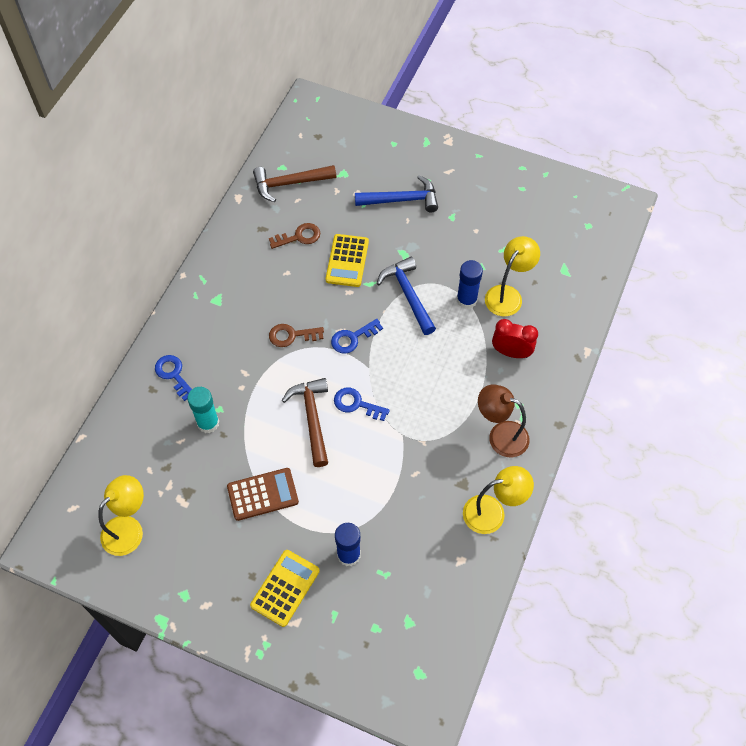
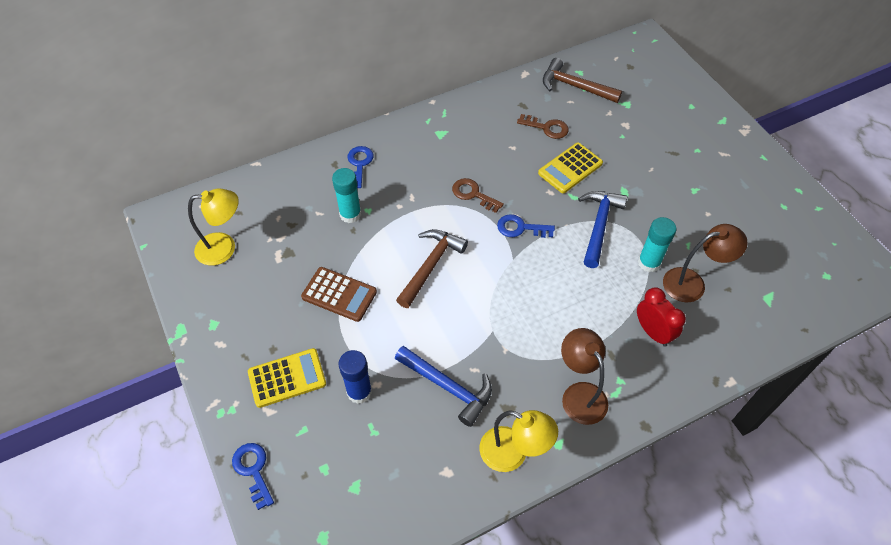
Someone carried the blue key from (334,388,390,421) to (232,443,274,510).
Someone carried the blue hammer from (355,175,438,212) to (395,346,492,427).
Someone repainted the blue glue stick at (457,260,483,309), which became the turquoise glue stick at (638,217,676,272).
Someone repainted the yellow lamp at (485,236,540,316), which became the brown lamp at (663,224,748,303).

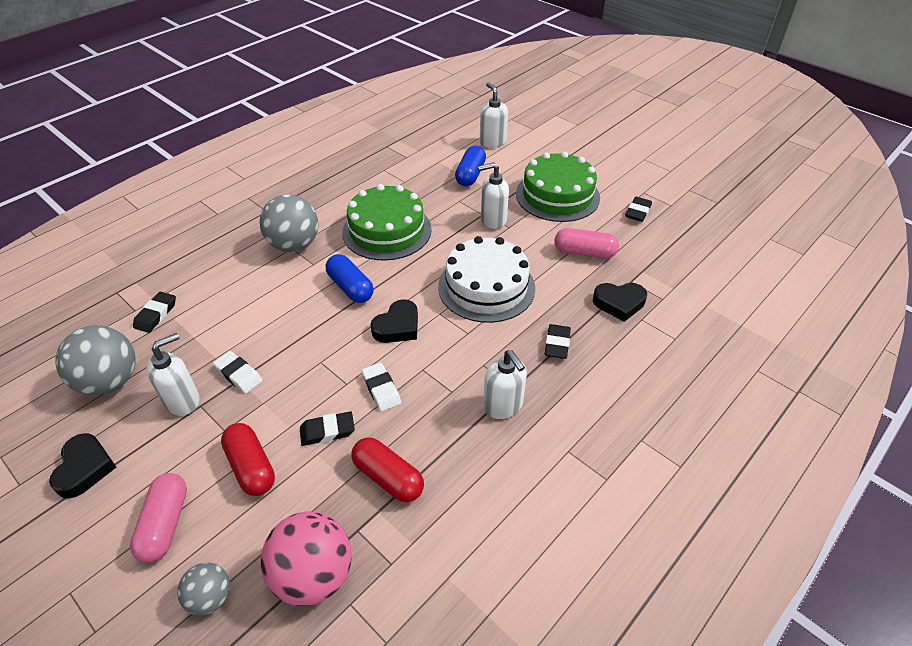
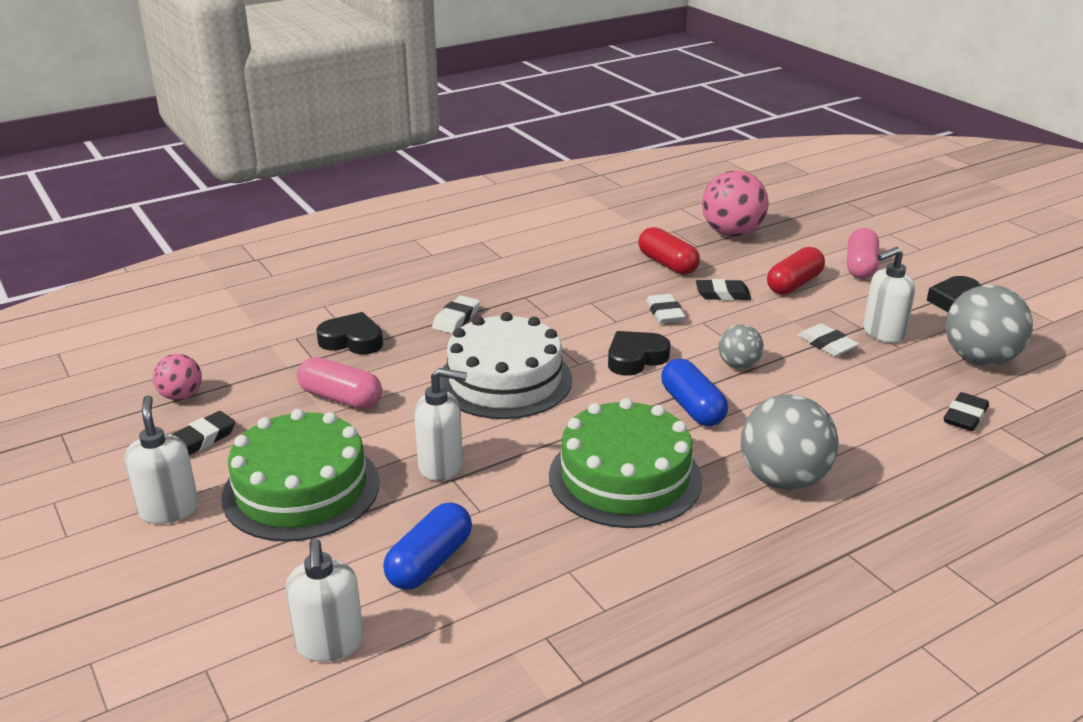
Someone carried the white soap dispenser from (483,350,527,419) to (125,395,199,524).
Someone put down the pink ball at (153,354,202,400).
Someone repainted the black eraser at (545,324,571,359), which became the white eraser at (432,295,480,334).
Someone carried the grey ball from (177,563,230,615) to (718,324,764,369).
Someone rotated the red capsule at (221,423,275,496) by 60 degrees clockwise.

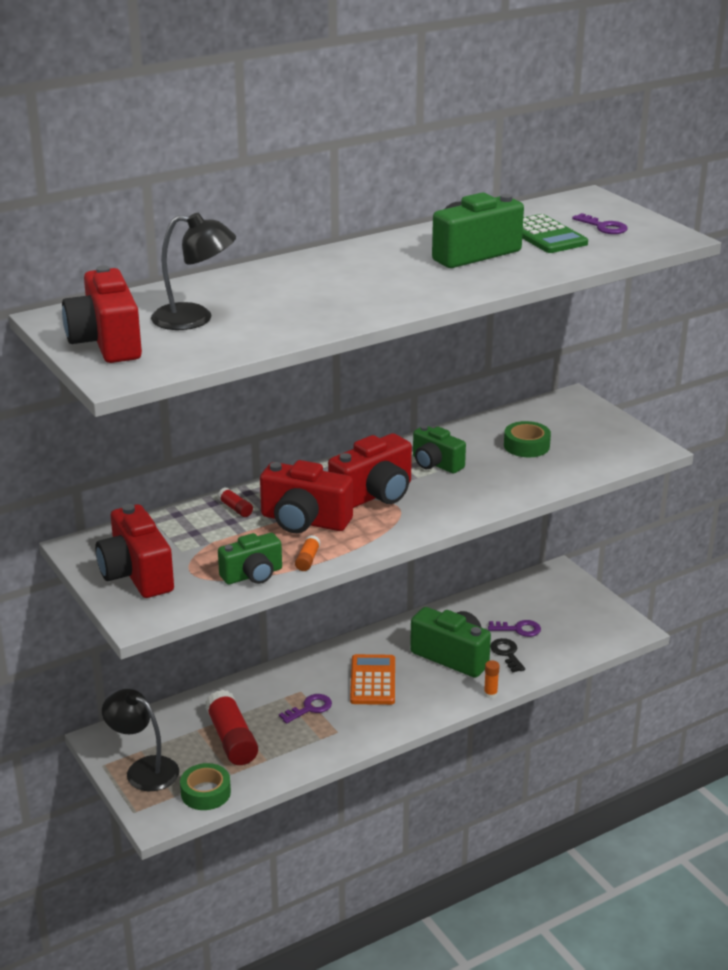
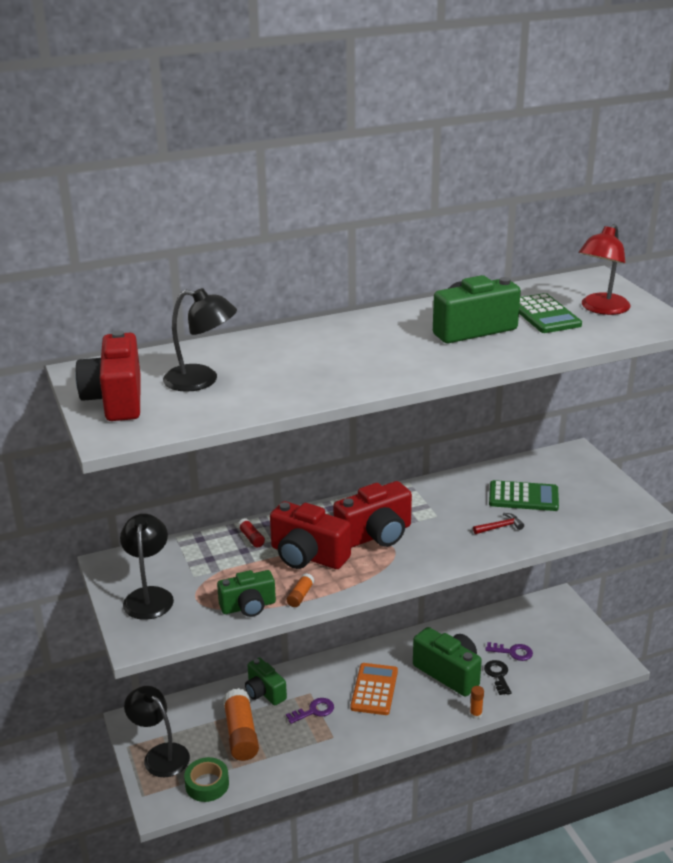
Someone swapped the red camera at (95,504,174,598) for the black lamp at (120,514,174,620).
Someone repainted the red glue stick at (205,690,258,765), which became the orange glue stick at (223,688,259,761).
Someone carried the green camera from (413,425,466,474) to (245,657,287,706).
Someone put down the red hammer at (473,513,524,534).
Someone swapped the green tape at (504,421,551,457) for the green calculator at (489,480,559,511).
Someone swapped the purple key at (572,213,628,234) for the red lamp at (579,224,631,315).

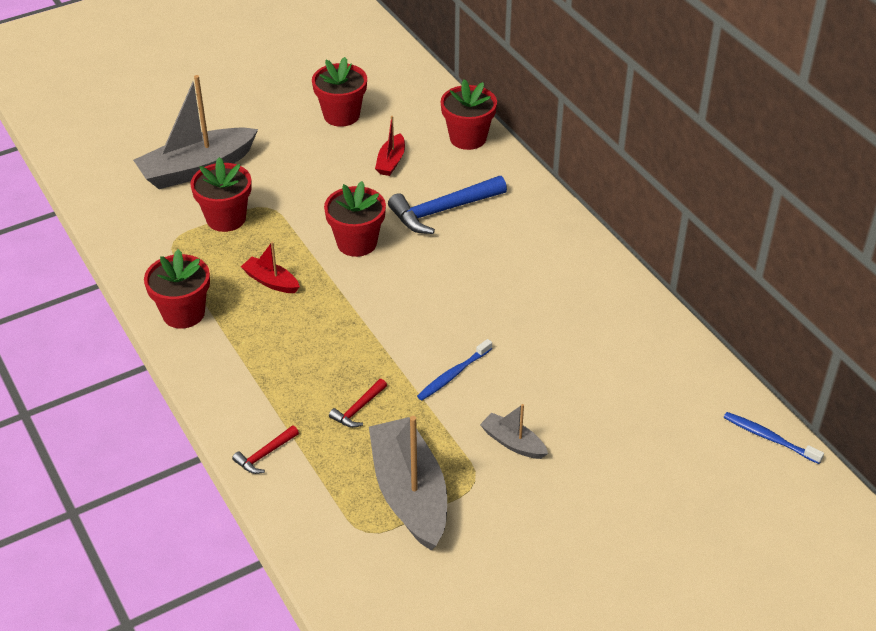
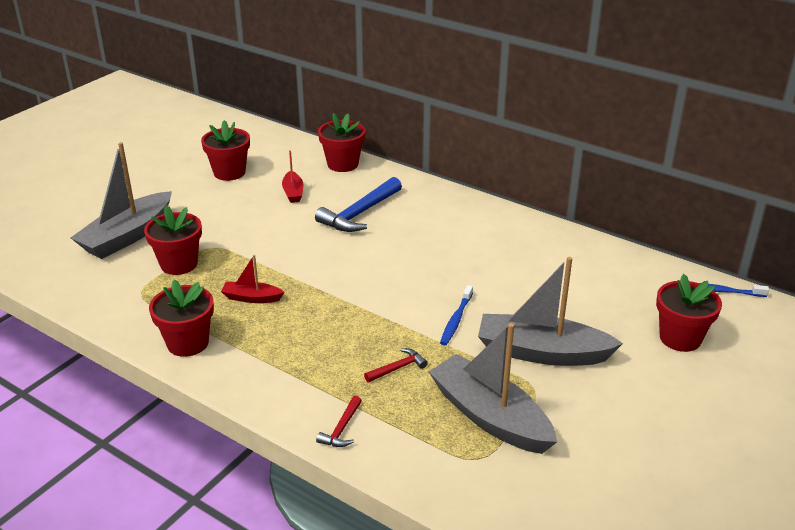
Someone rotated the red hammer at (329,379,387,428) by 135 degrees counterclockwise.
Someone scaled the grey boat at (480,404,548,459) by 2.06.
Someone carried the red flower pot from (324,181,386,257) to (656,274,722,352).

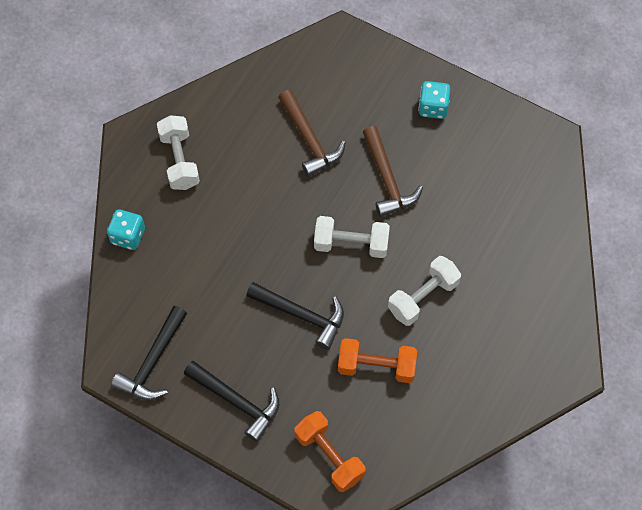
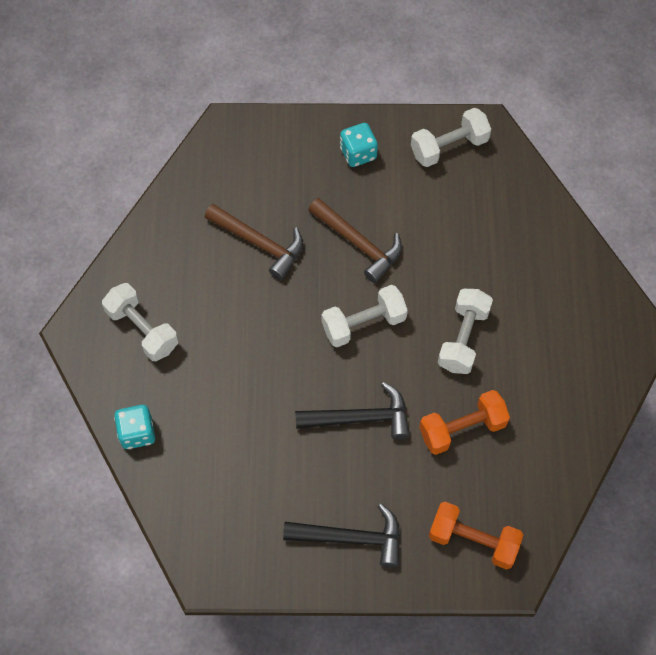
Someone put down the white dumbbell at (411,108,491,167).
Someone took away the black hammer at (111,306,187,400).

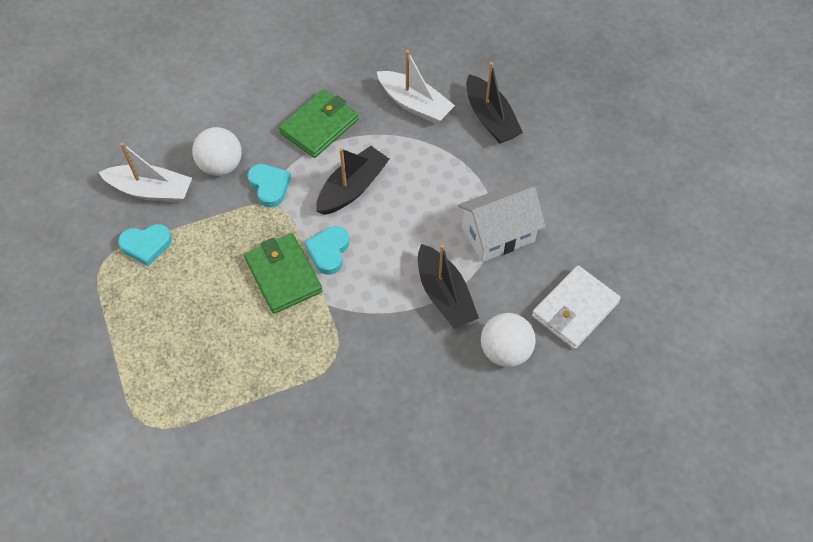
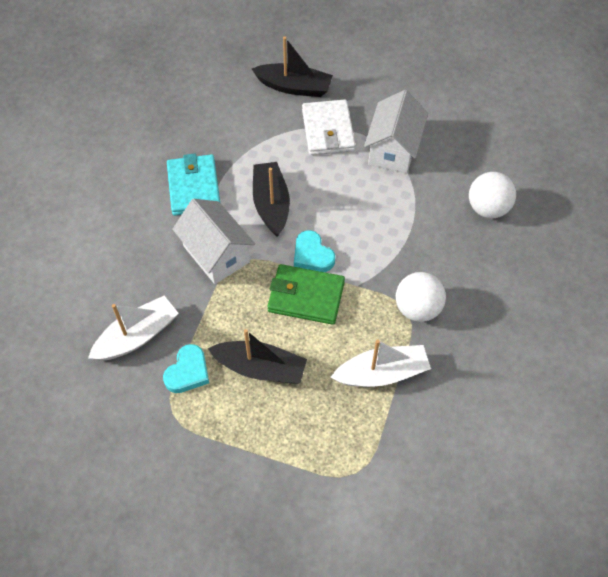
Someone repainted the green wallet at (279,89,358,158), which became the turquoise wallet at (167,153,220,216).
Someone swapped the turquoise heart at (247,164,291,207) for the white house at (172,199,255,284).
Someone carried the black boat from (418,244,479,329) to (208,329,307,384).
Someone carried the white wallet from (532,265,621,349) to (302,99,355,155).
Someone carried the white boat from (377,50,455,124) to (331,340,431,387).
Someone carried the white ball from (192,127,242,176) to (396,272,446,322).

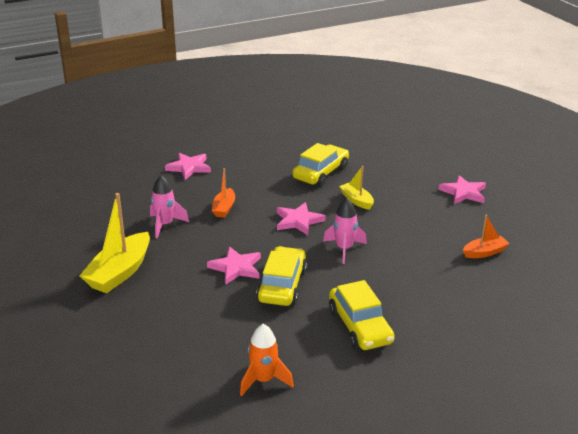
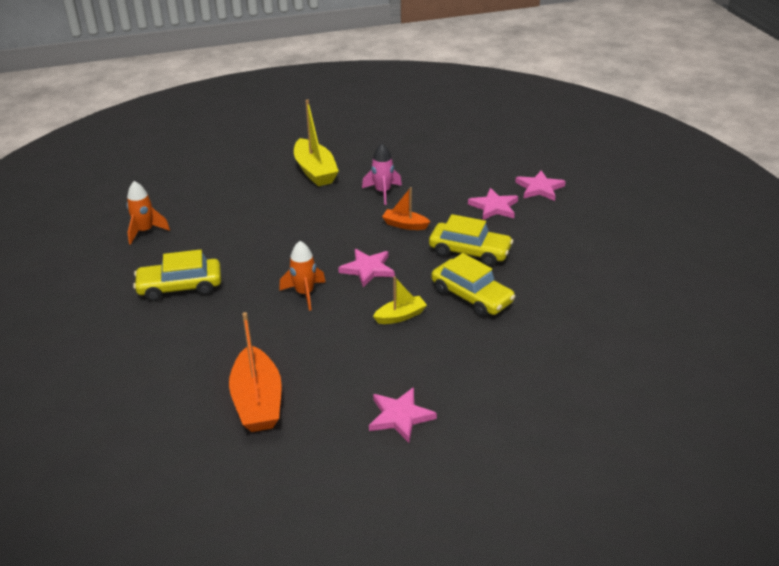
Someone scaled the orange boat at (463,215,510,258) by 1.80.
Someone repainted the pink rocket at (323,198,367,264), which became the orange rocket at (279,241,326,311).
Someone rotated the yellow boat at (79,193,150,293) by 150 degrees counterclockwise.
Someone carried the yellow car from (256,246,307,306) to (429,214,513,266).
Someone carried the pink star from (207,246,261,285) to (515,170,566,201).

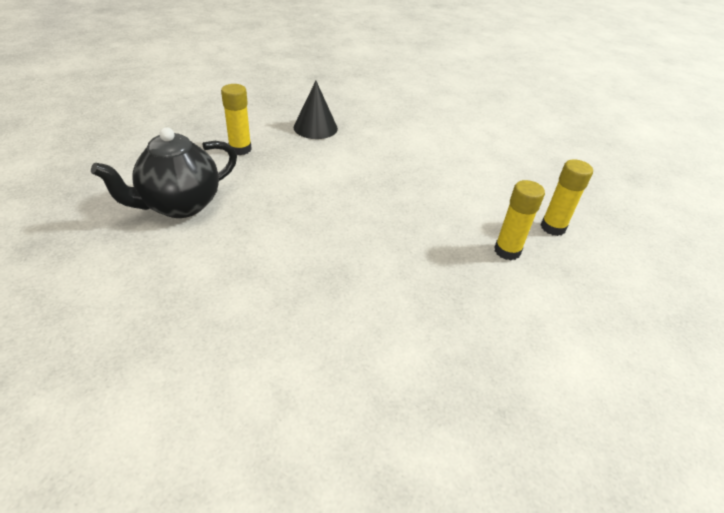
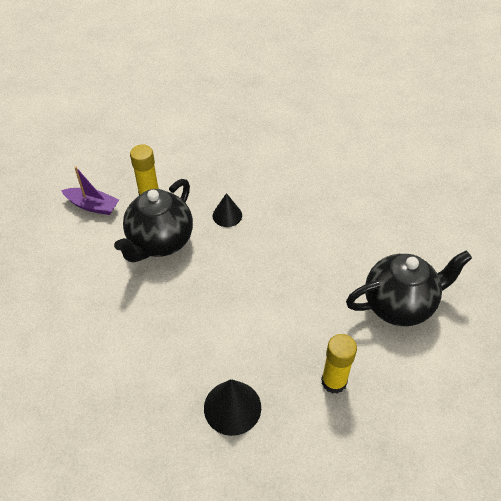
Someone swapped the yellow glue stick at (541,159,593,236) for the purple boat at (61,167,119,215).
Someone put down the black teapot at (114,179,193,262).
Someone put down the black cone at (213,193,242,227).

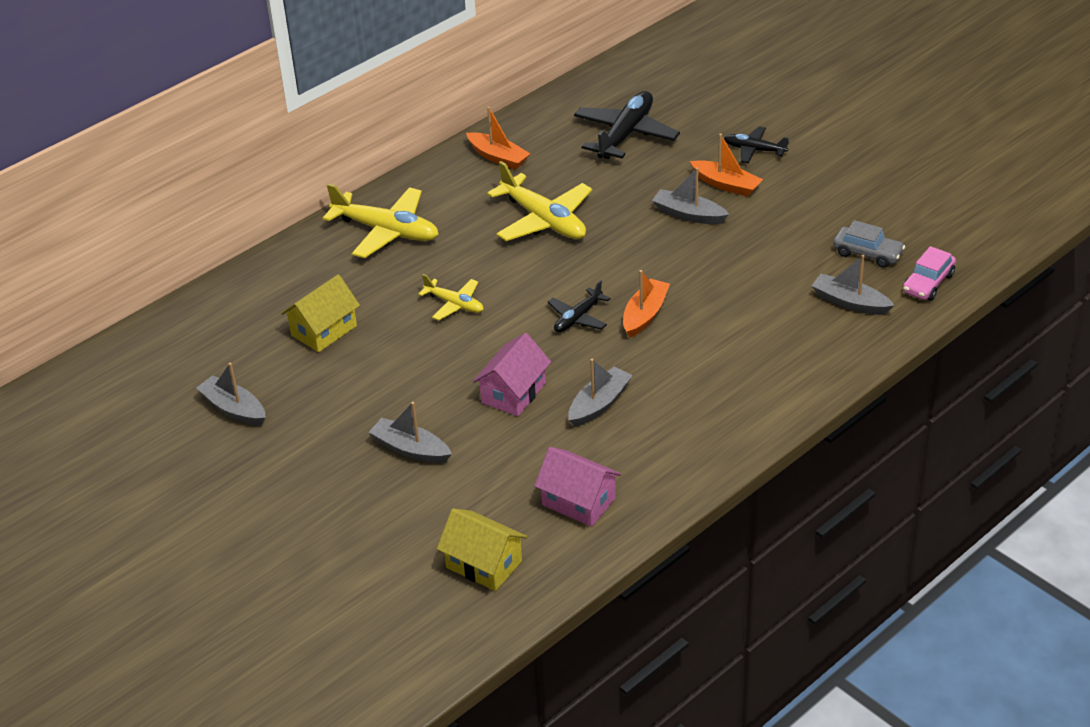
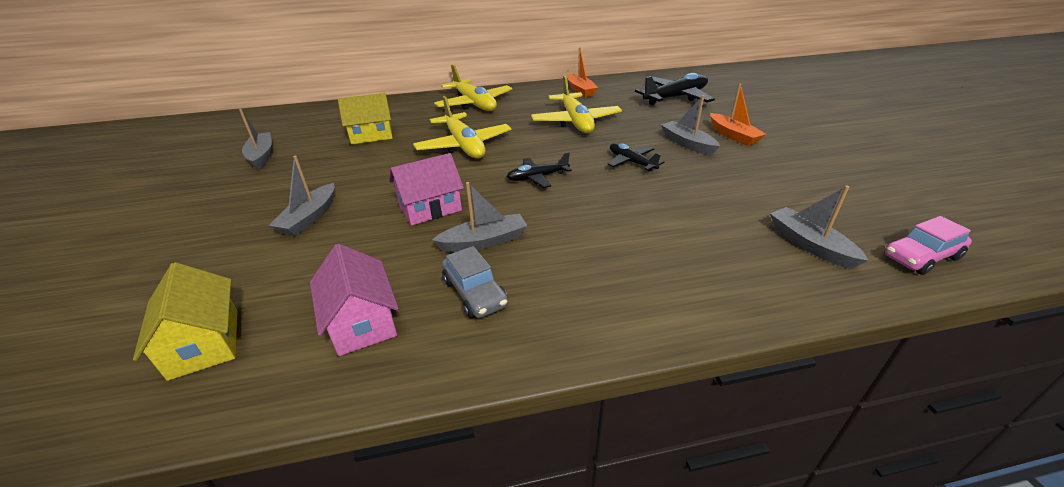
Someone rotated the grey boat at (369,402,452,463) by 135 degrees counterclockwise.
Someone scaled the yellow plane at (418,274,484,320) by 1.79.
Someone carried the grey car from (833,220,905,268) to (442,246,508,318).
Someone carried the black plane from (724,126,789,163) to (607,143,664,172).
Someone took away the orange boat at (623,270,670,338).

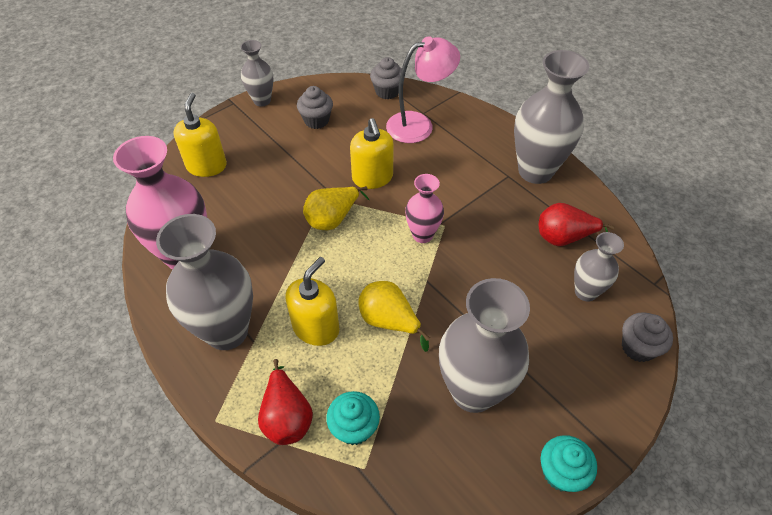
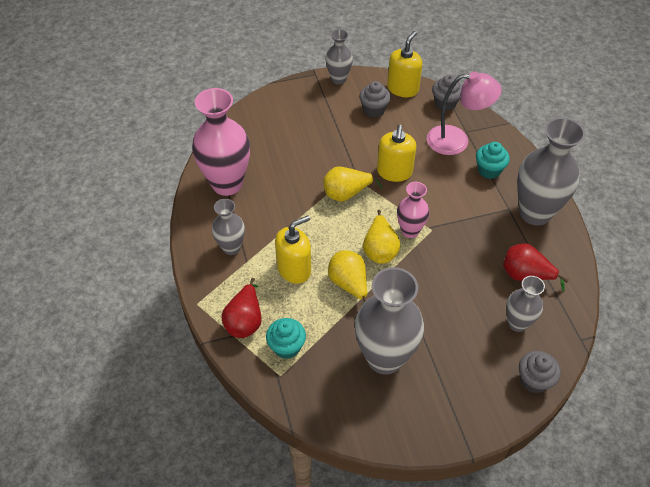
Someone scaled the grey vase at (156,214,253,350) by 0.55.
Someone put down the yellow pear at (363,210,401,264).
Someone carried the yellow soap dispenser from (173,93,227,177) to (387,31,422,97).
Someone carried the turquoise cupcake from (541,435,597,492) to (476,142,510,179).

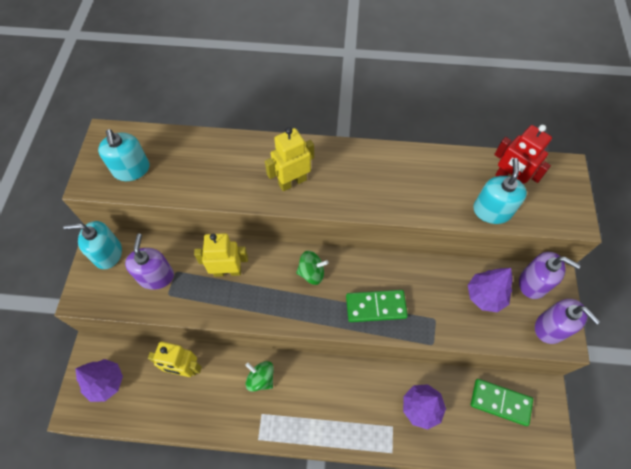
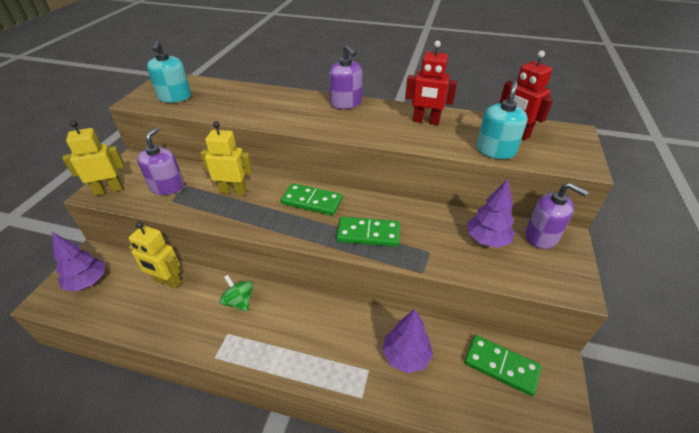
Someone carried the yellow robot from (265,127,314,191) to (62,120,124,196).
Someone swapped the green spinning top at (296,251,329,285) for the green domino at (281,183,343,216).
Someone carried the purple soap dispenser from (535,299,600,344) to (329,45,362,109).
Someone put down the red robot at (405,40,457,125).
Someone took away the turquoise soap dispenser at (64,221,122,269).

